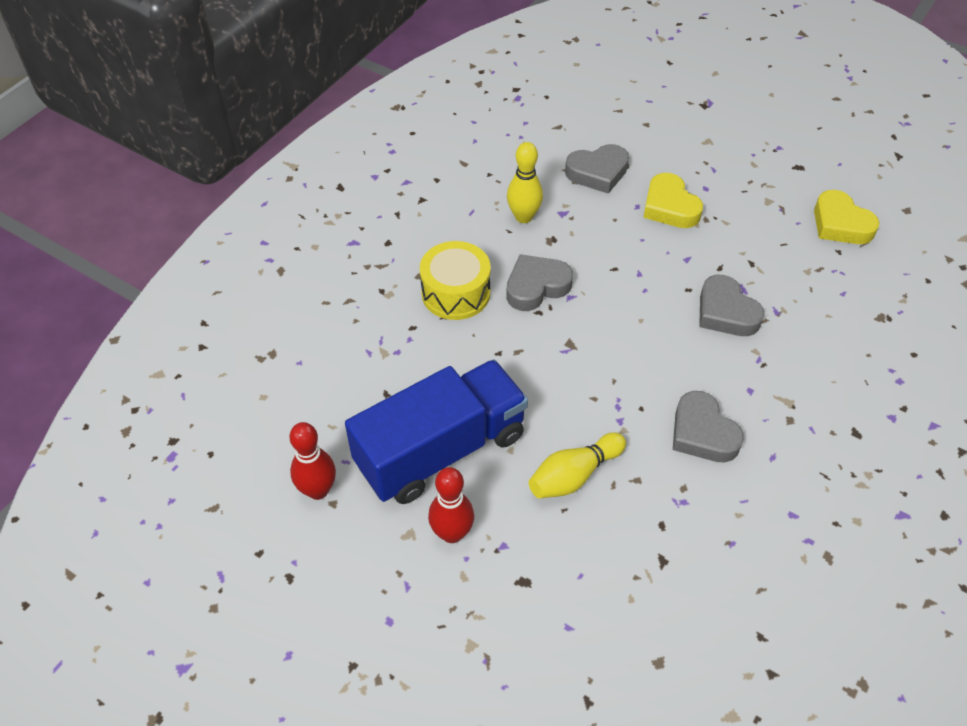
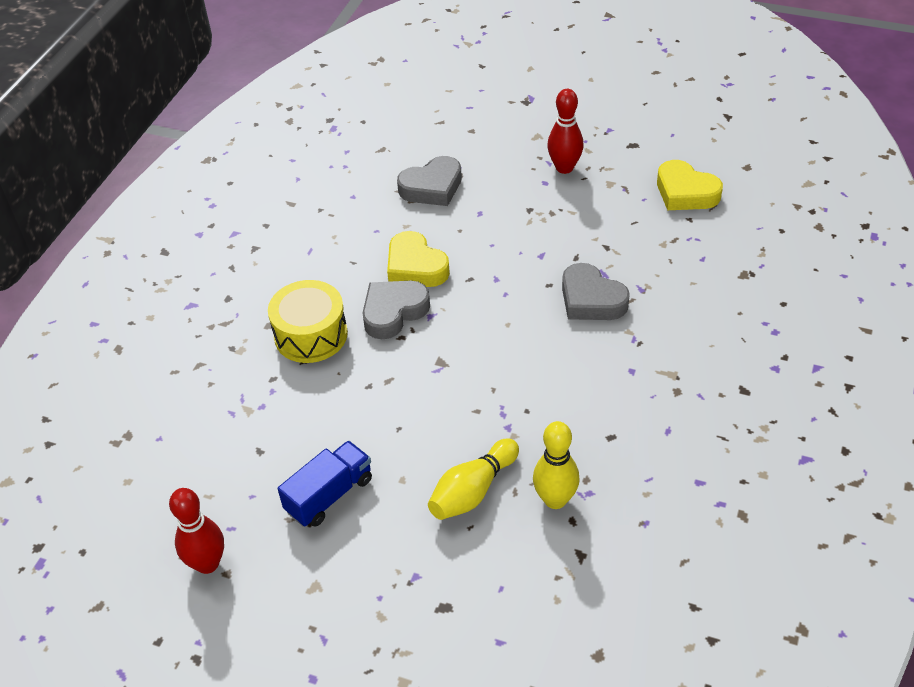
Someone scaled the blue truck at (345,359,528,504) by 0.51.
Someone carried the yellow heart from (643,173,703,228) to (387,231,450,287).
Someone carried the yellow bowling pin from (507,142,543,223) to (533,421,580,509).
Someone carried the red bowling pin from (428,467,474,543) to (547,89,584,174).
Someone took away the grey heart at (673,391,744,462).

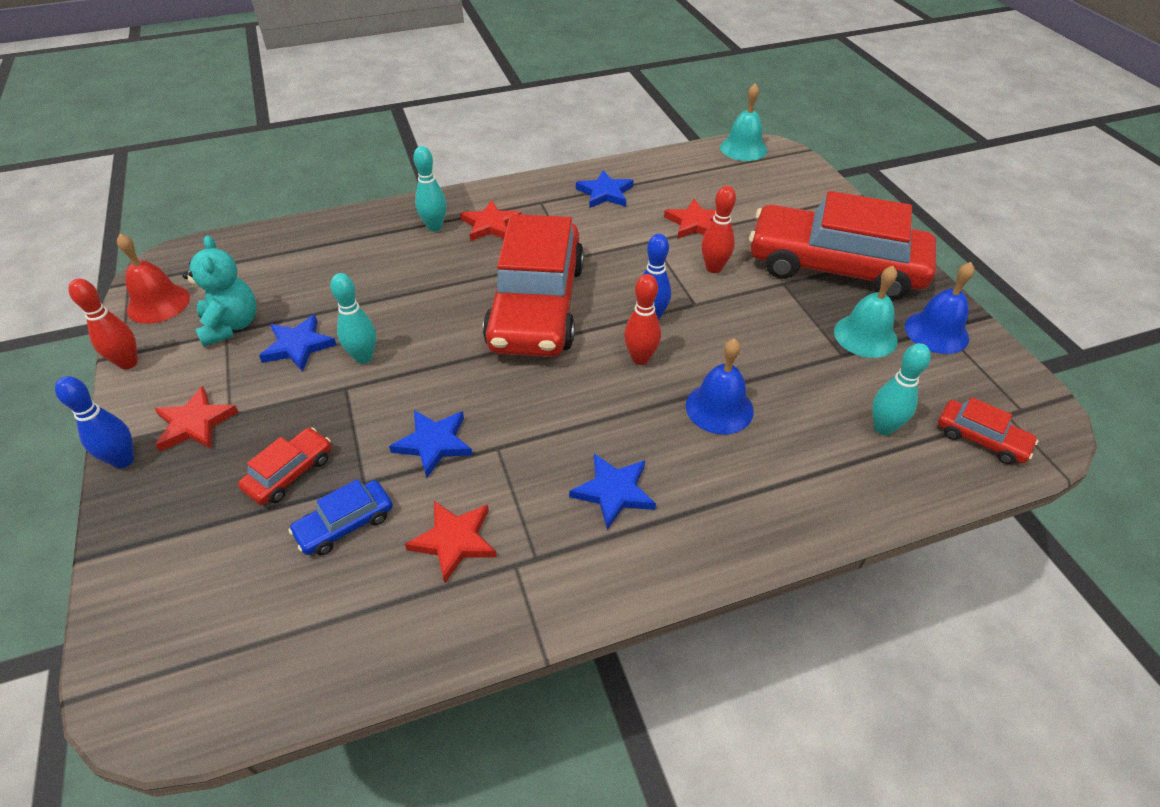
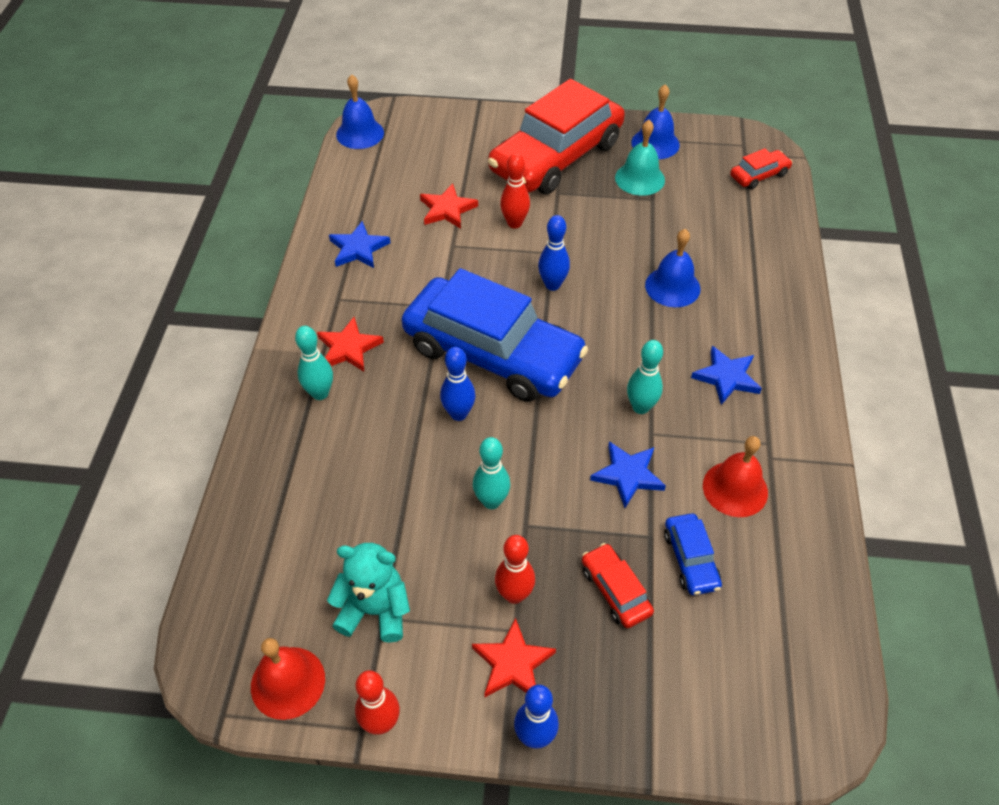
Someone repainted the turquoise bell at (720,83,767,161), which became the blue bell at (336,74,384,149).
Someone repainted the red car at (483,214,584,357), which became the blue car at (401,268,588,402).
Someone put down the blue bowling pin at (440,347,475,421).
Someone carried the red bowling pin from (624,274,661,365) to (495,535,535,604).
Someone carried the turquoise bowling pin from (872,343,931,435) to (627,340,663,414).
Someone swapped the red star at (405,501,497,583) for the red bell at (703,436,768,517).
Someone took away the blue star at (259,315,337,372).

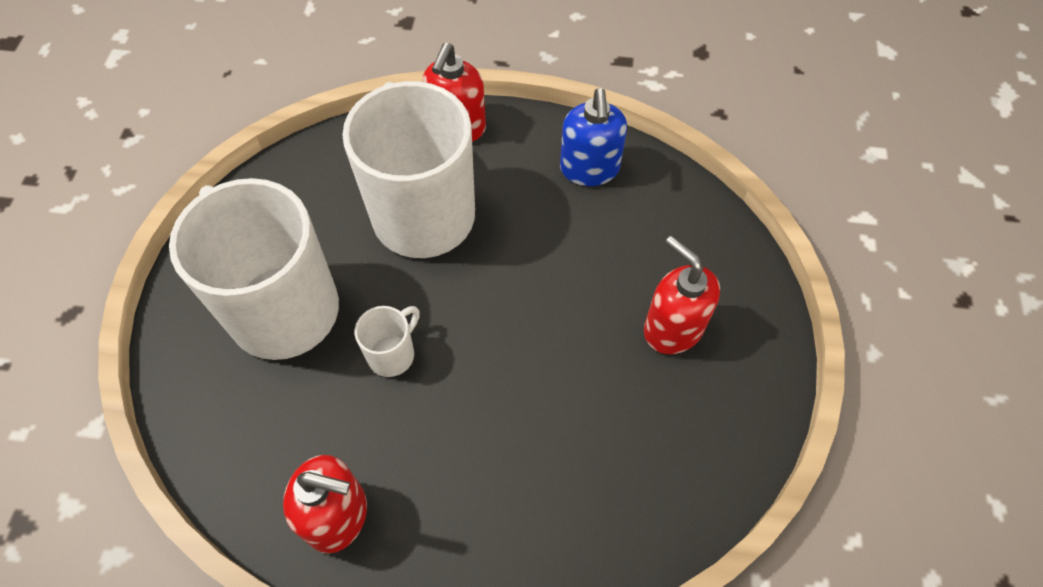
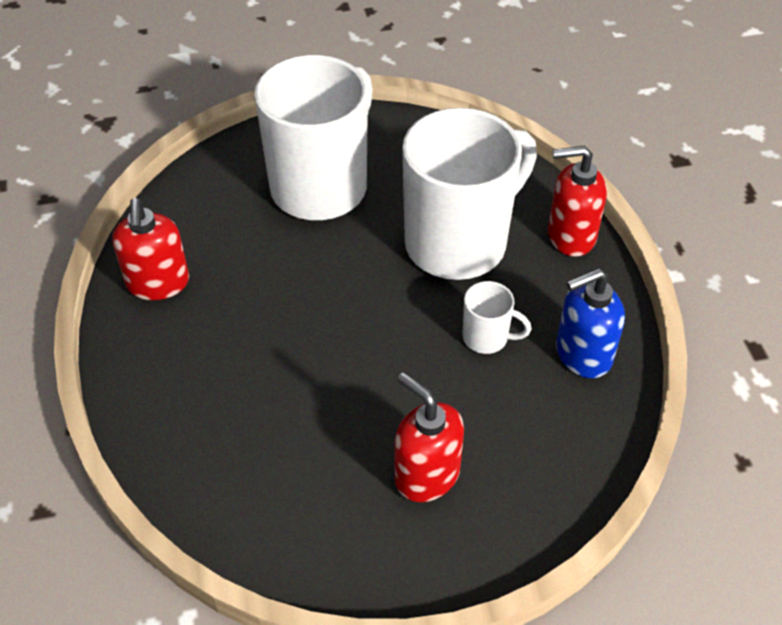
Someone rotated the red soap dispenser at (644,236,720,354) by 75 degrees counterclockwise.
Someone carried the white mug from (355,306,420,377) to (462,281,531,354).

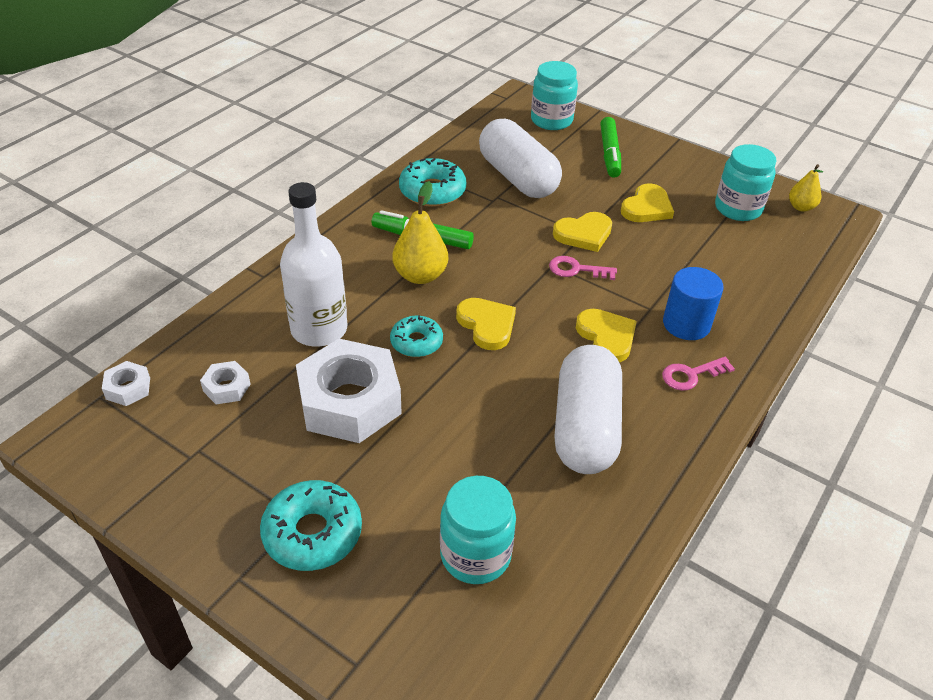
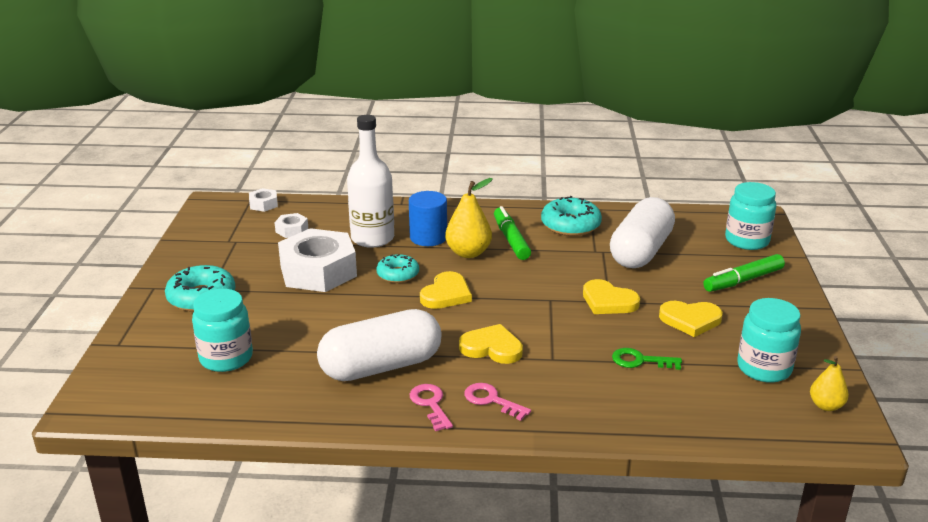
Someone carried the blue cylinder from (663,267,724,340) to (409,191,447,246).
Someone carried the pink key from (549,256,617,280) to (410,384,453,431).
Someone rotated the yellow heart at (576,309,637,362) by 105 degrees counterclockwise.
Someone put down the green key at (612,348,682,370).

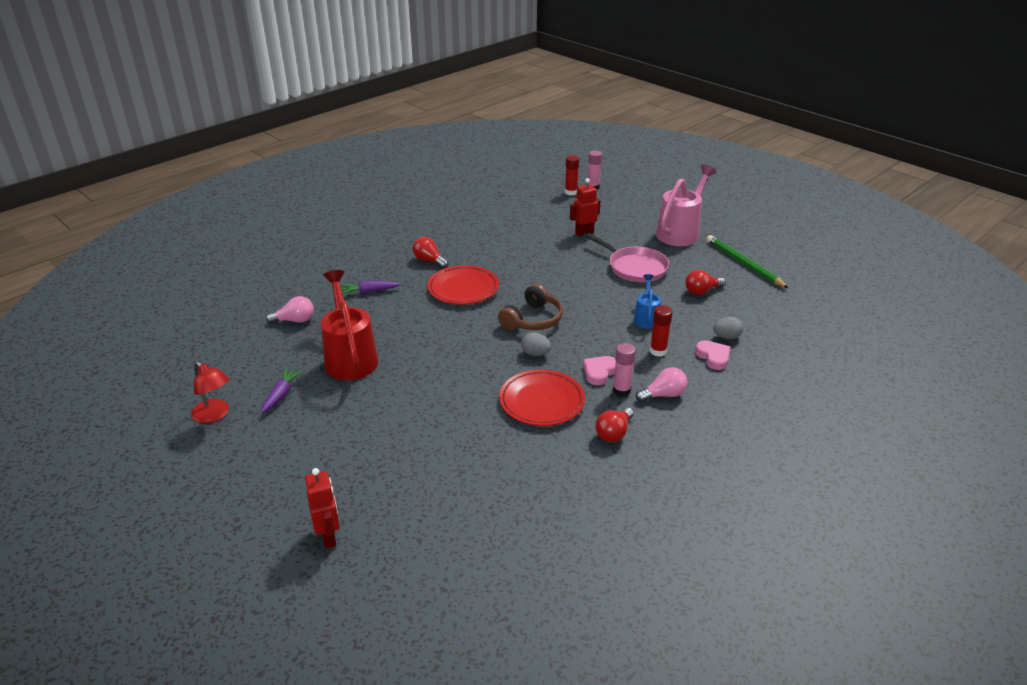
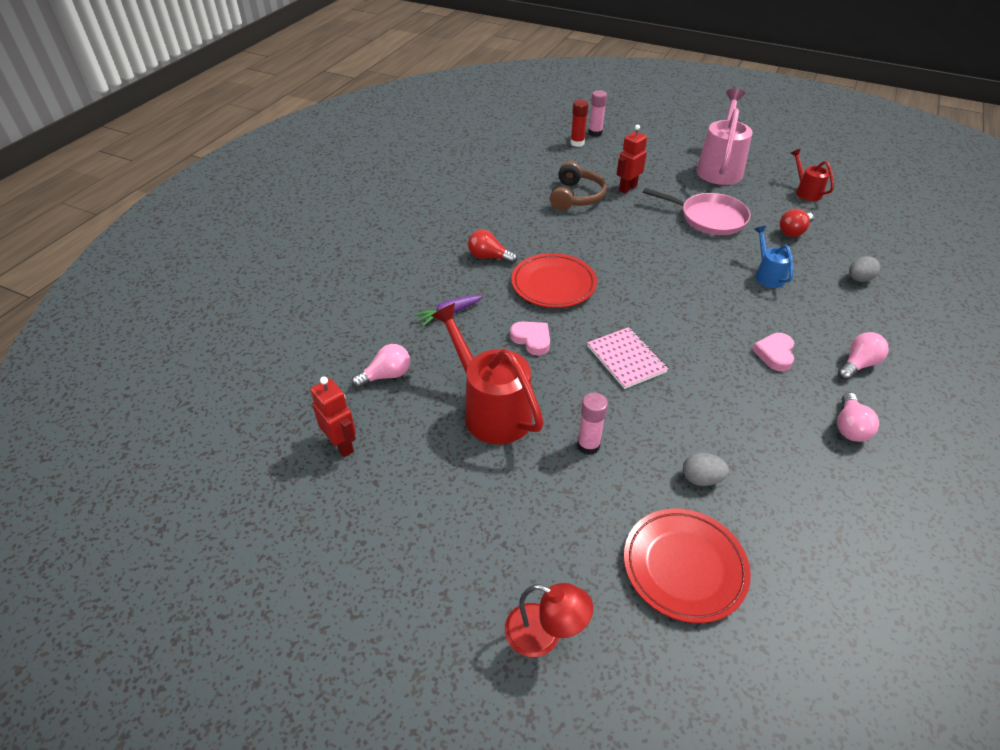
Someone carried the red robot from (305,468,340,549) to (310,377,356,457).
Someone carried the red lamp from (191,361,229,423) to (505,583,593,657).
Someone carried the pink heart from (695,341,730,370) to (510,322,550,355).
Someone carried the brown headphones from (498,283,563,330) to (550,161,606,210).
Someone carried the pink glue stick from (613,343,636,397) to (577,393,608,455).
Someone put down the pink notebook at (587,327,668,389).
Someone carried the red plate from (499,369,585,426) to (624,509,751,623).
Someone carried the grey egg from (521,332,551,356) to (683,453,729,486).
Someone swapped the green pencil at (707,235,788,288) for the red watering can at (791,149,834,201).
Someone repainted the red light bulb at (595,407,633,442), which became the pink light bulb at (837,393,879,442).
Someone took away the purple carrot at (261,368,303,414).
Someone took away the red glue stick at (650,305,673,357).

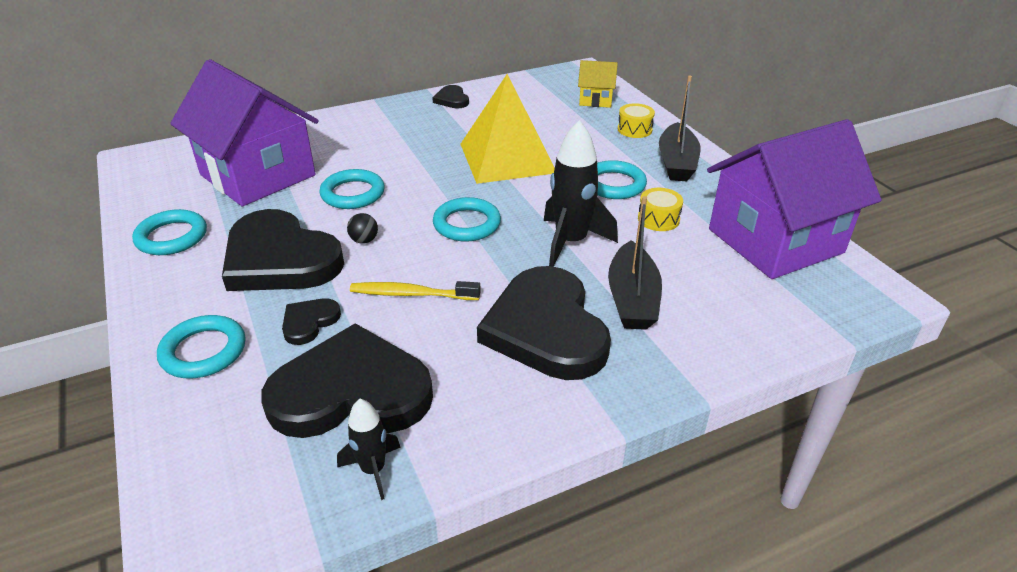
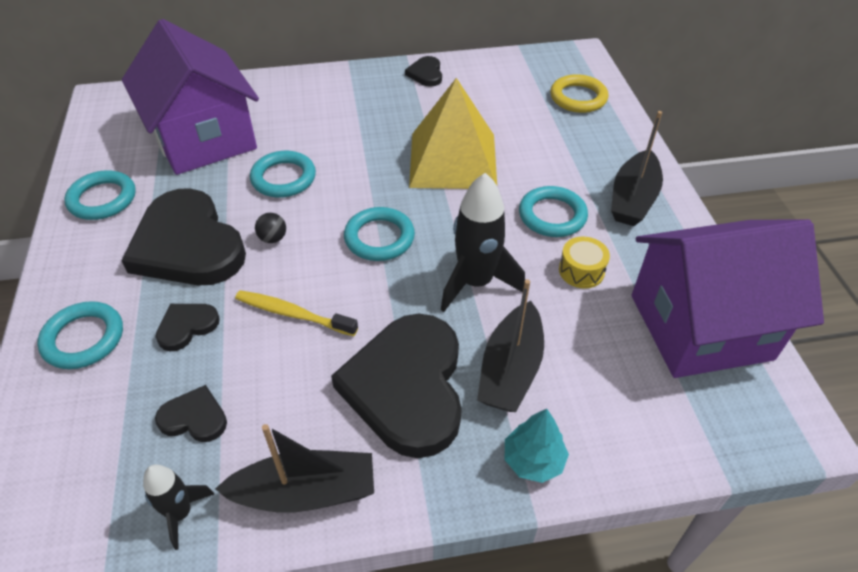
Someone scaled the black heart at (261,323,433,438) by 0.44.
Someone put down the black boat at (215,424,374,513).
Someone put down the turquoise tree at (505,409,569,483).
Someone swapped the yellow house at (578,60,618,108) for the yellow ring at (550,74,608,113).
Someone took away the yellow drum at (618,103,655,138).

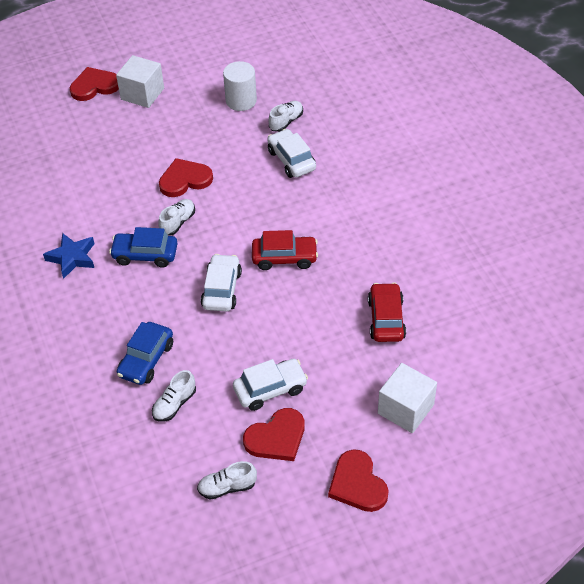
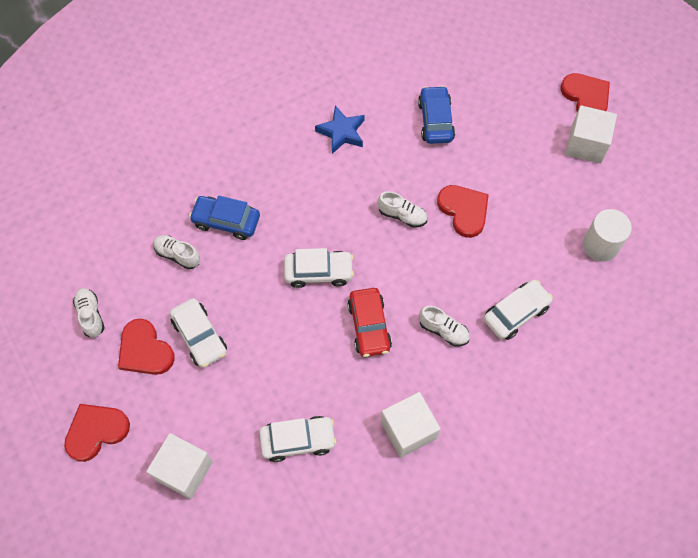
Someone repainted the red car at (368,283,406,342), which became the white car at (259,416,337,462).
Someone put down the white cube at (381,392,441,458).
Someone carried the blue car from (109,227,178,268) to (418,86,455,144).
Someone carried the white shoe from (268,101,303,132) to (419,306,470,347).

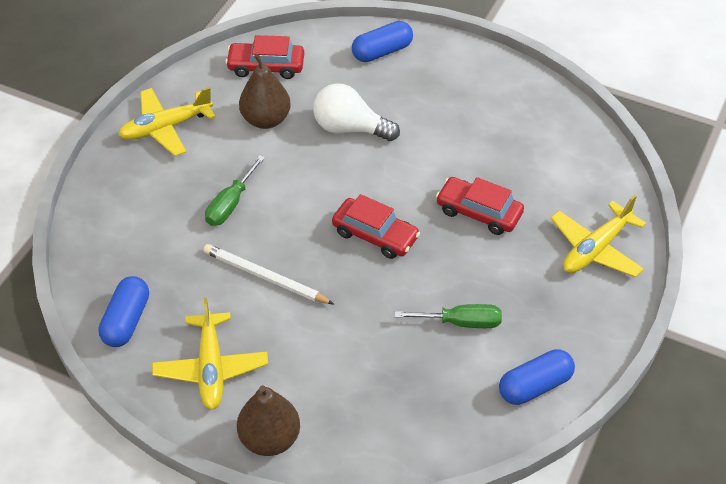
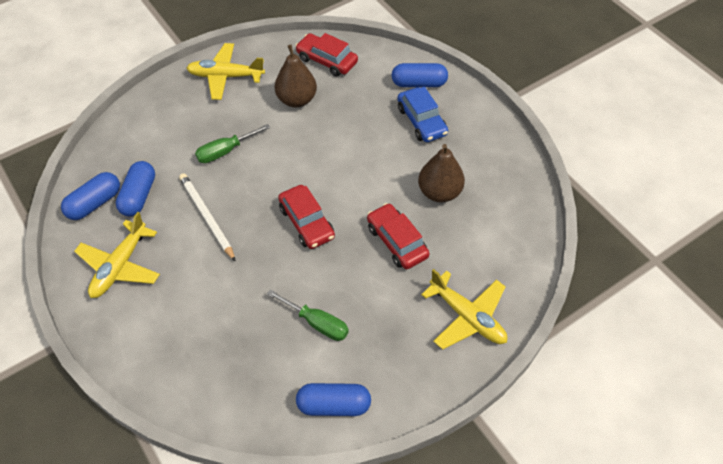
Someone put down the blue capsule at (116,161,155,217).
Someone put down the blue car at (397,87,448,142).
Someone carried the brown pear from (237,385,300,456) to (418,144,465,203).
Someone rotated the yellow plane at (551,195,646,277) by 120 degrees counterclockwise.
Someone took away the white light bulb at (313,83,400,141).

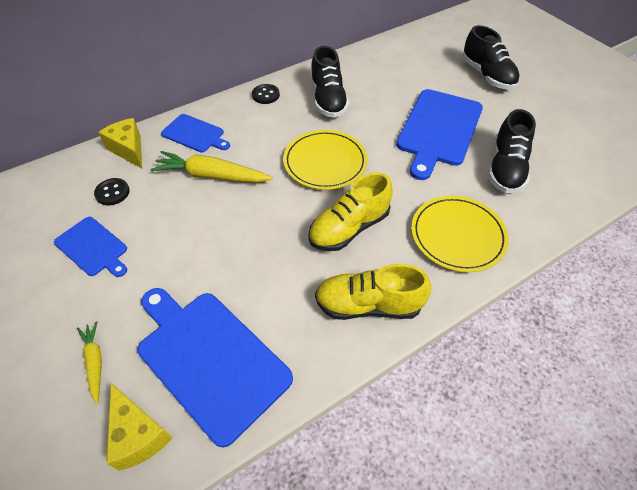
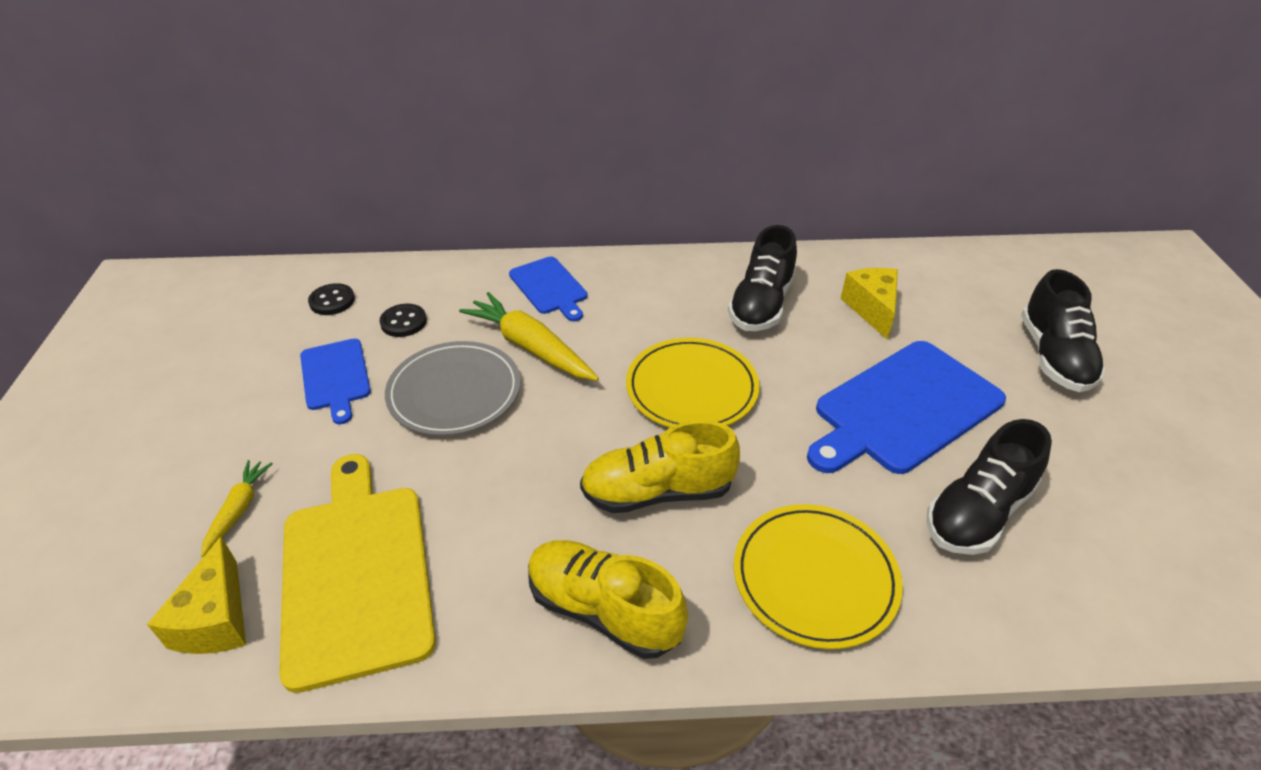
Someone repainted the blue cutting board at (138,288,293,447), which became the yellow cutting board at (279,454,436,693).
Someone carried the black button from (252,84,280,104) to (308,283,355,315).
Someone put down the grey plate at (385,341,521,436).
Someone carried the yellow cheese from (98,118,142,168) to (841,268,898,340).

